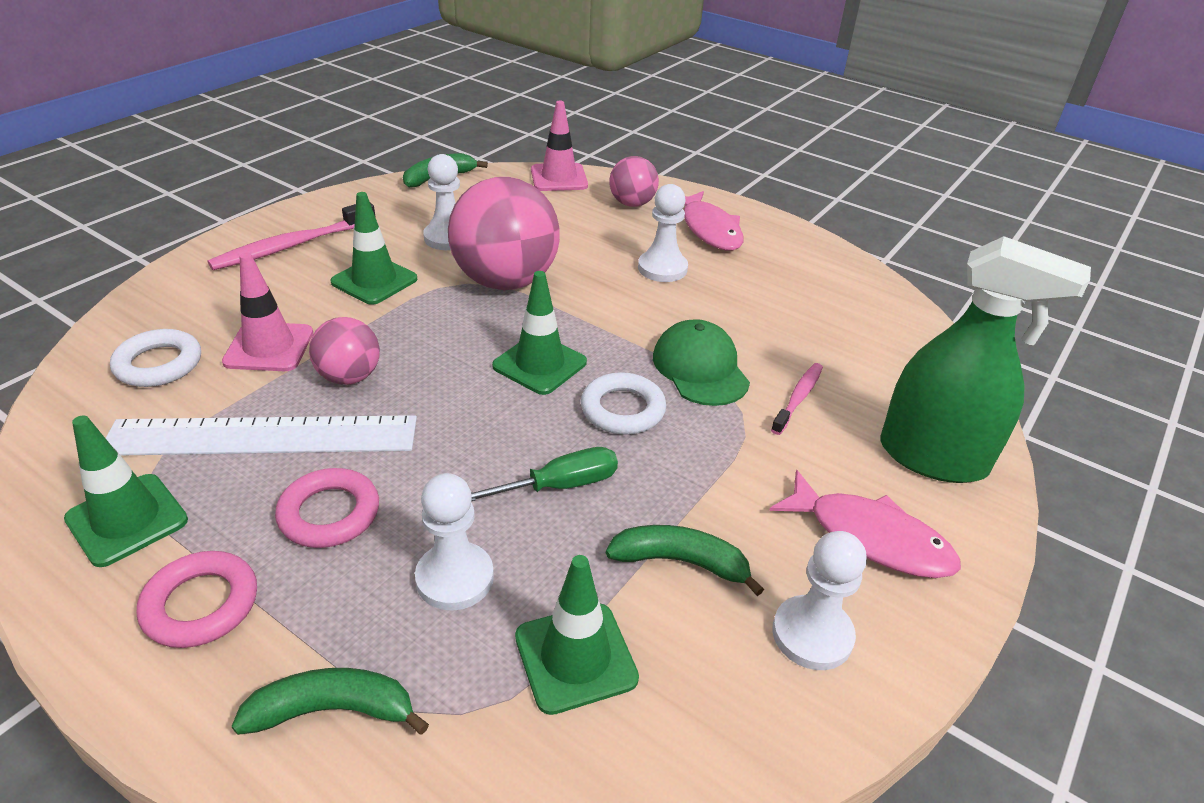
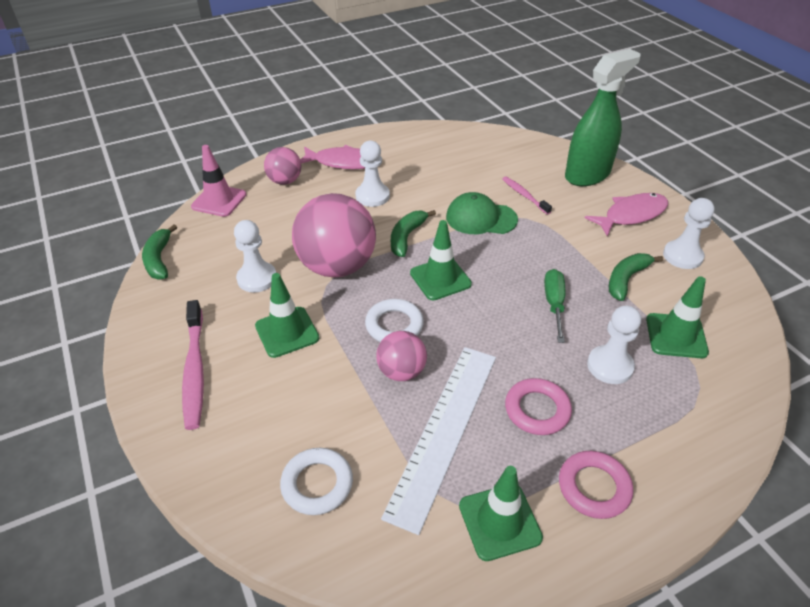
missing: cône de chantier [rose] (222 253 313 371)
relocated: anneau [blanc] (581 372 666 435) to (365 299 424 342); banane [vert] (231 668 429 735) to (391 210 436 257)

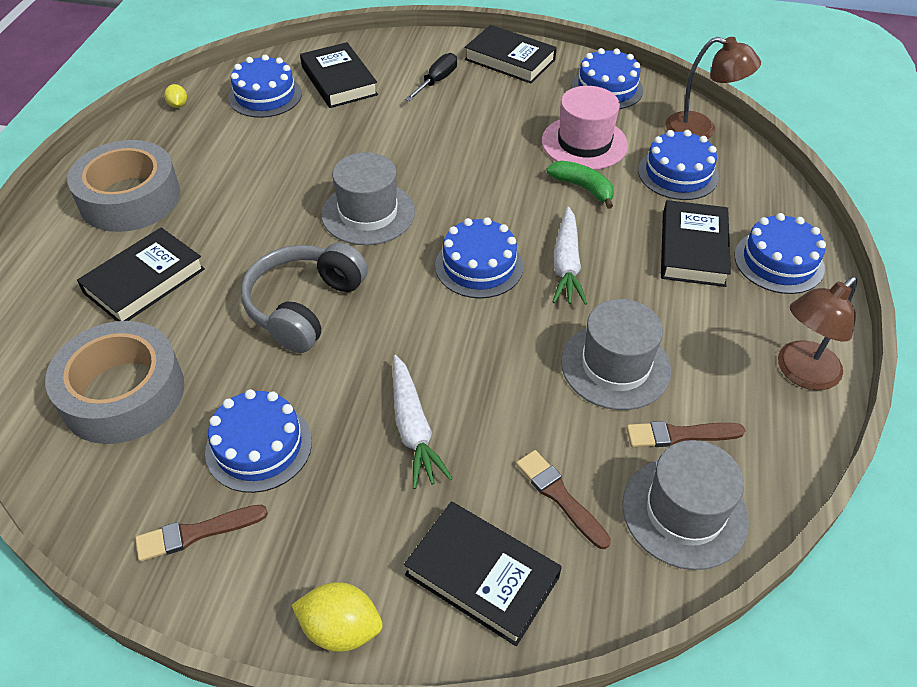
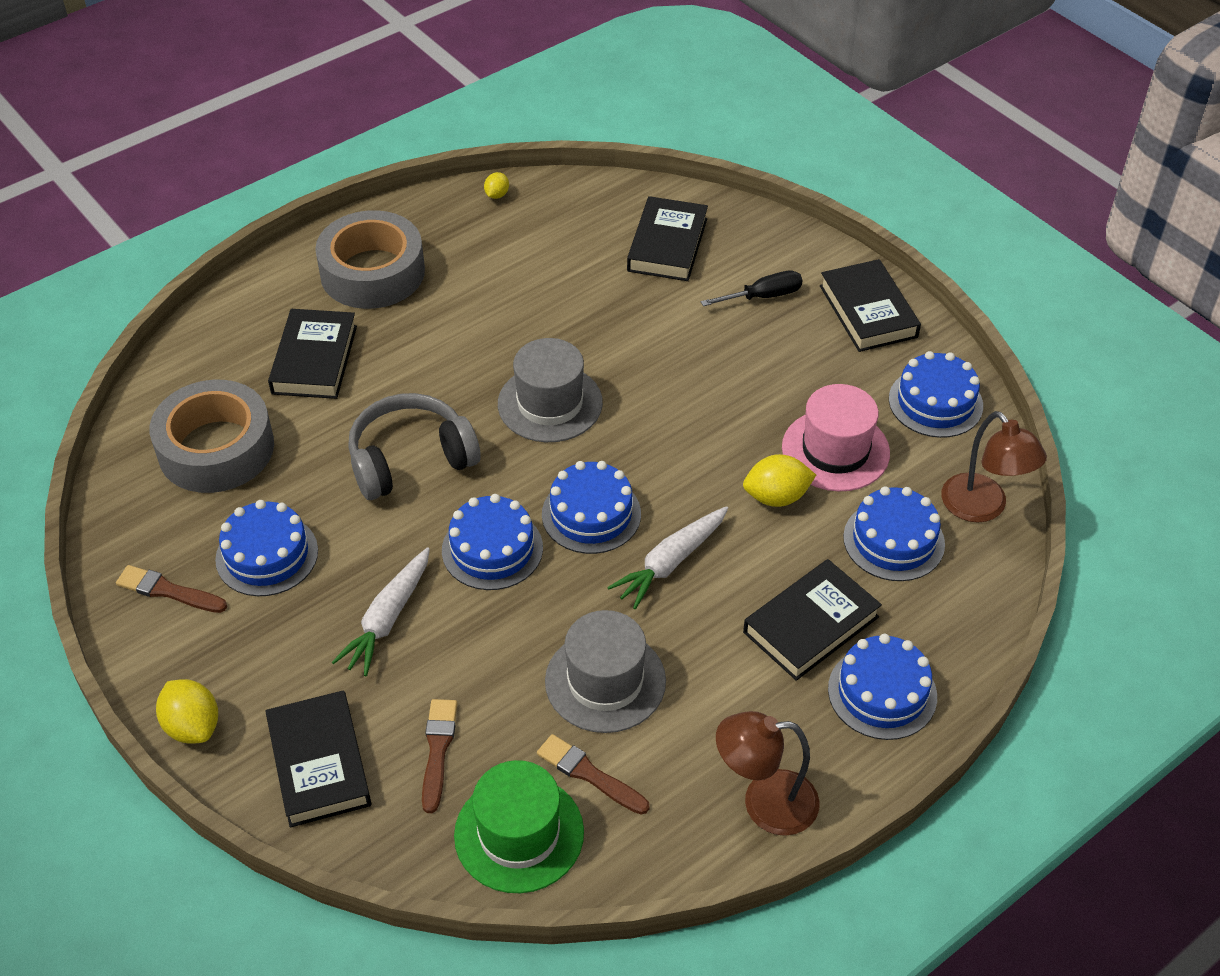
relocated: gâteau [bleu] (228 55 302 118) to (442 494 543 590)
exchanged: banane [vert] (546 161 614 209) to citron [jaune] (743 454 816 507)
colour: chapeau [gris] (622 440 749 570) to chapeau [vert] (454 760 584 893)
spun: livre [noir] (77 227 205 321) = (268 309 357 399) 75 degrees counterclockwise

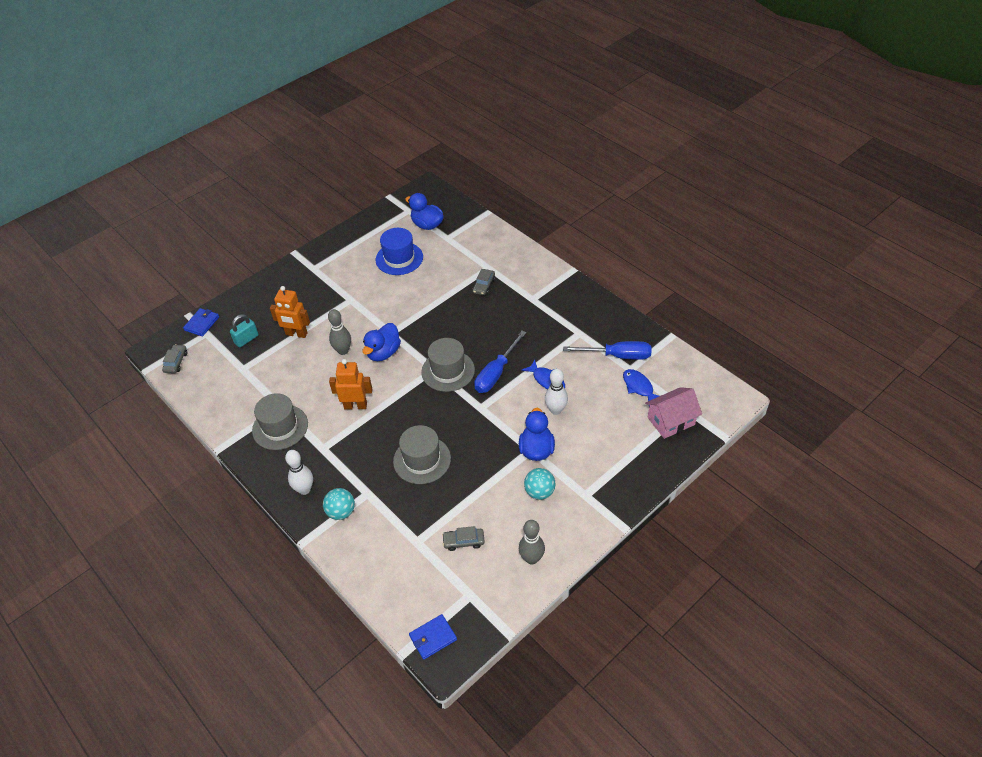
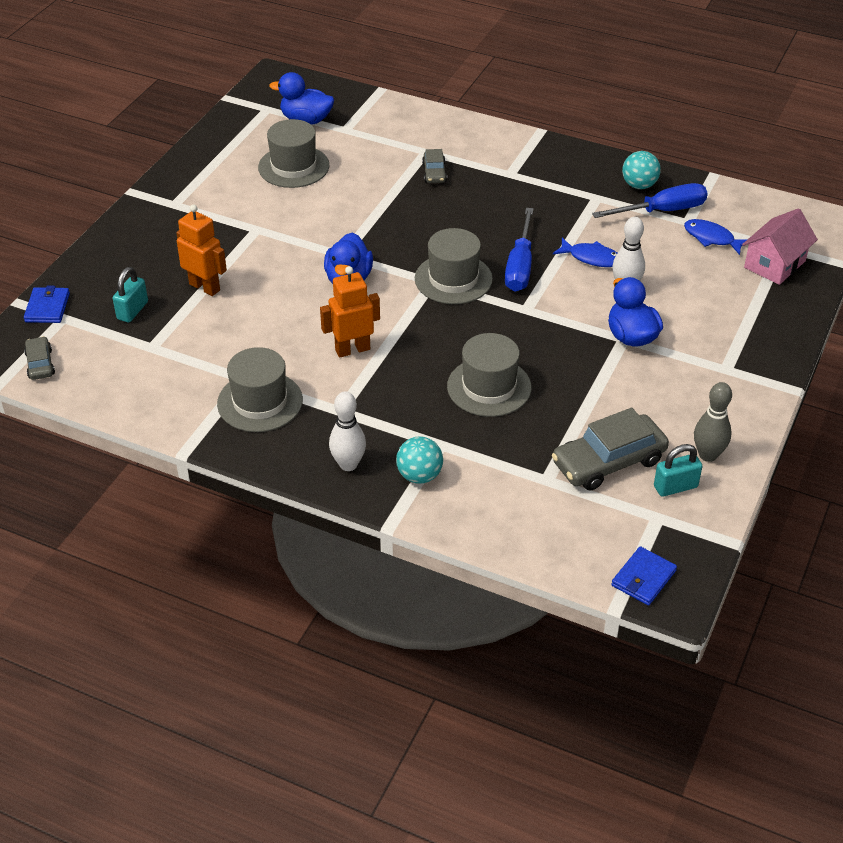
missing: quille [gris] (328 309 351 355)
appeared: cadenas [turquoise] (654 444 703 497)
relocated: balle [turquoise] (524 468 556 500) to (622 151 661 189)
colour: chapeau [bleu] (376 228 423 275) to chapeau [gris] (258 119 329 188)
spun: robot [orange] (270 286 310 338) = (176 204 227 296) 135 degrees counterclockwise
size: voiture [gris] (442 526 485 551) = (552 408 669 491) x1.93

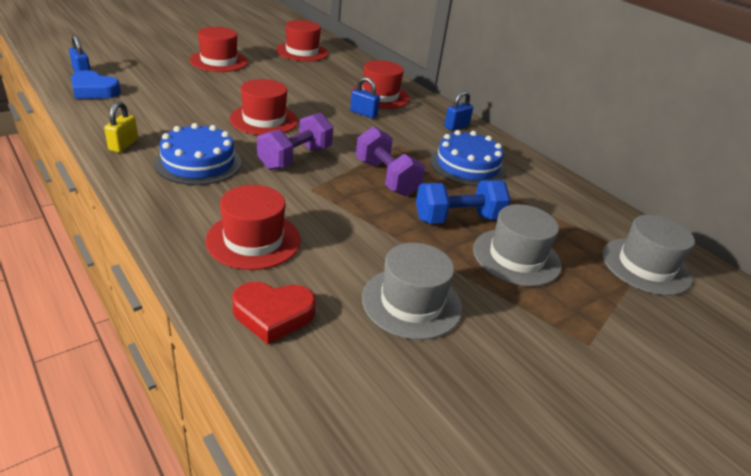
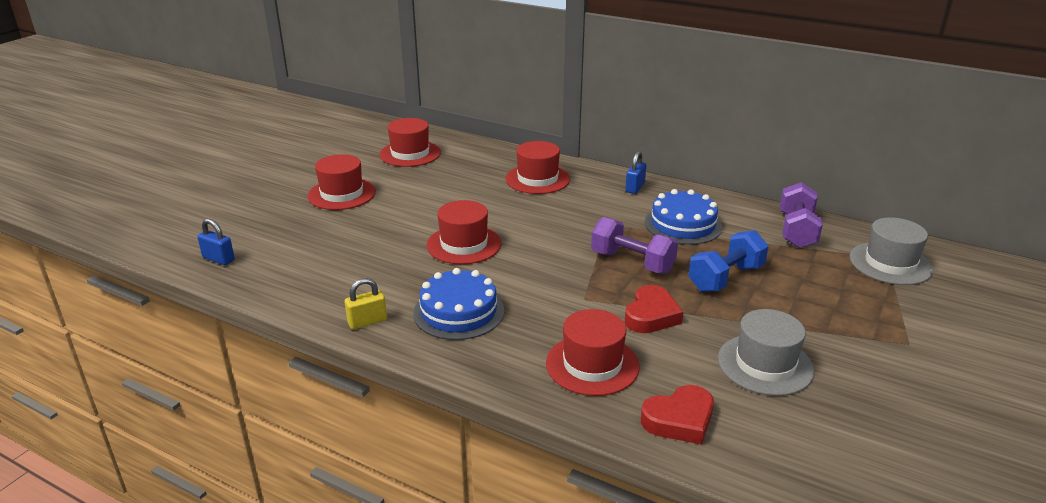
missing: cœur [bleu] (71 70 121 99); cadenas [bleu] (350 77 380 118); chapeau [gris] (473 204 562 286)
appeared: cœur [rouge] (625 285 683 333)
relocated: haltère [violet] (257 113 333 170) to (780 182 823 248)
spun: cadenas [jaune] (104 101 138 153) = (345 278 387 329) 75 degrees clockwise

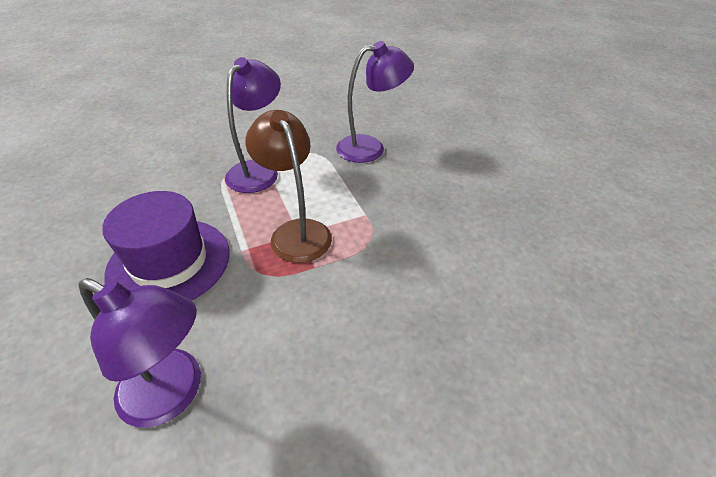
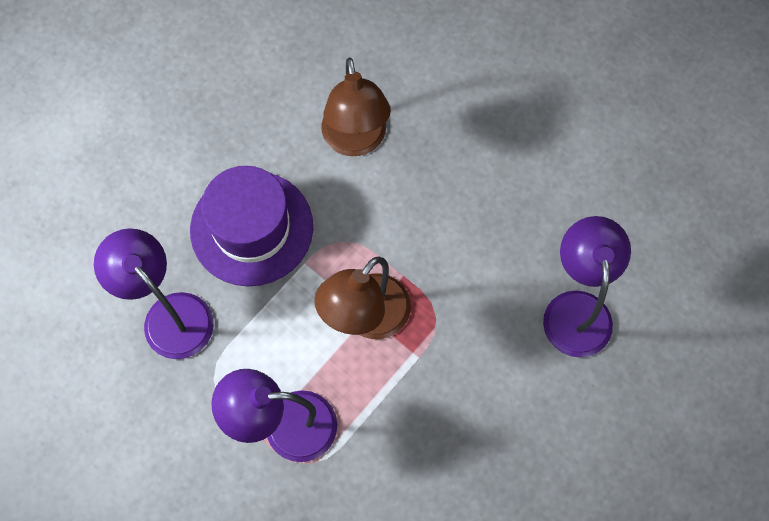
appeared: lampe [marron] (321 57 391 156)
relocated: chapeau [violet] (102 191 230 301) to (190 166 313 286)

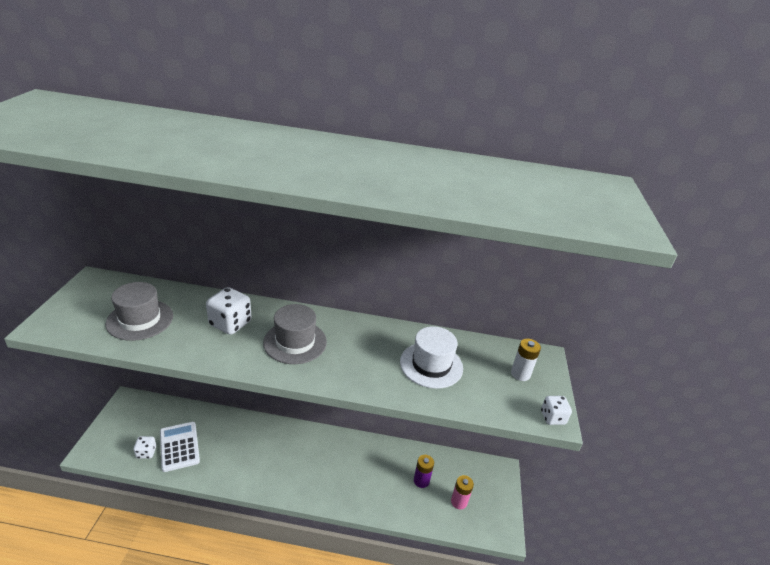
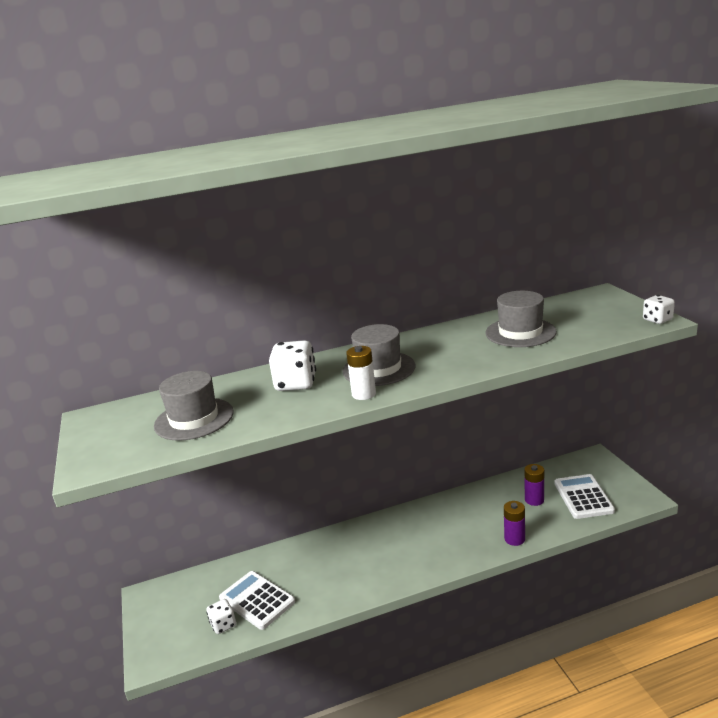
appeared: pile [violet] (504 501 525 546)
relocated: pile [blanc] (511 339 541 381) to (346 346 376 400)
exchanged: pile [rose] (451 475 474 509) to calculatrice [blanc] (554 474 615 519)
colour: chapeau [blanc] (400 326 463 389) to chapeau [gris] (486 291 557 347)

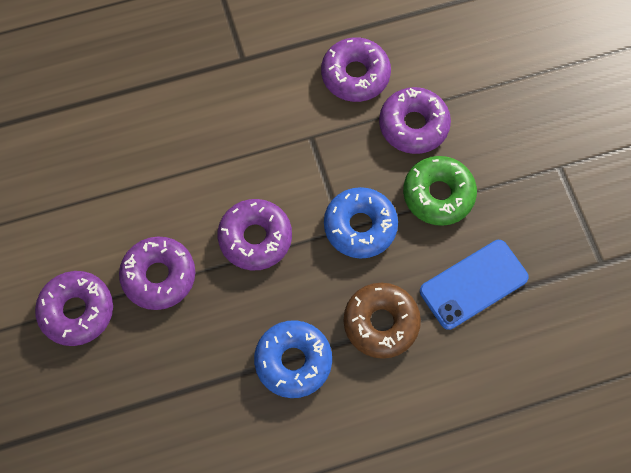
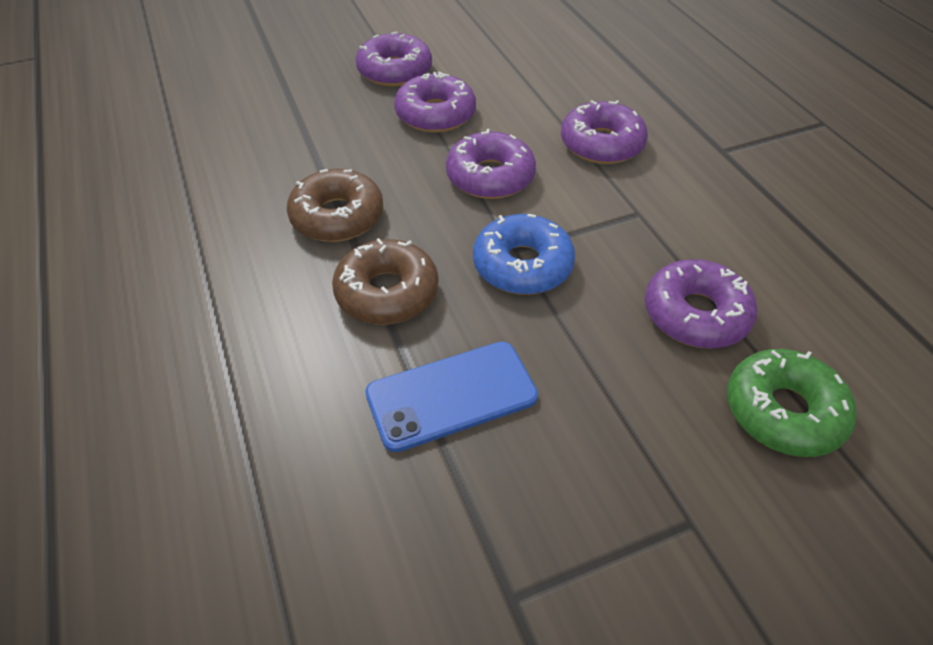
relocated: beignet [violet] (321 37 391 102) to (561 100 648 164); beignet [vert] (403 156 477 226) to (727 349 857 457)
colour: beignet [bleu] (254 320 332 398) to beignet [marron] (287 169 383 242)
spun: téléphone [bleu] (420 240 529 330) = (365 342 538 452) 75 degrees counterclockwise

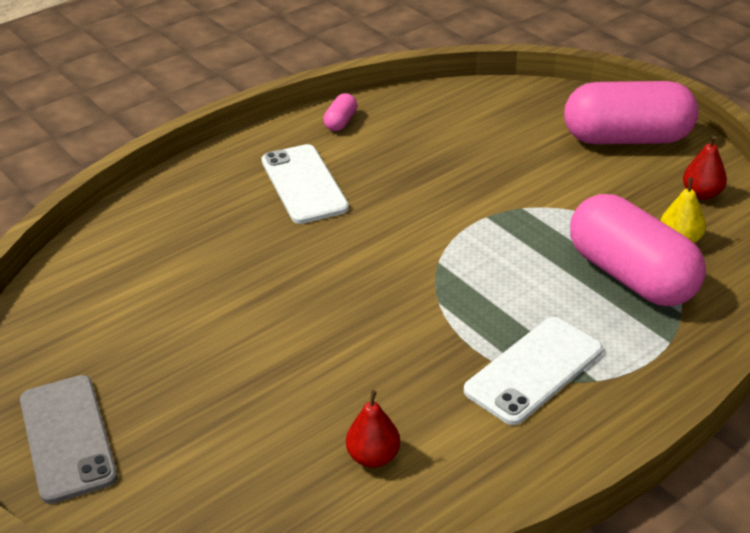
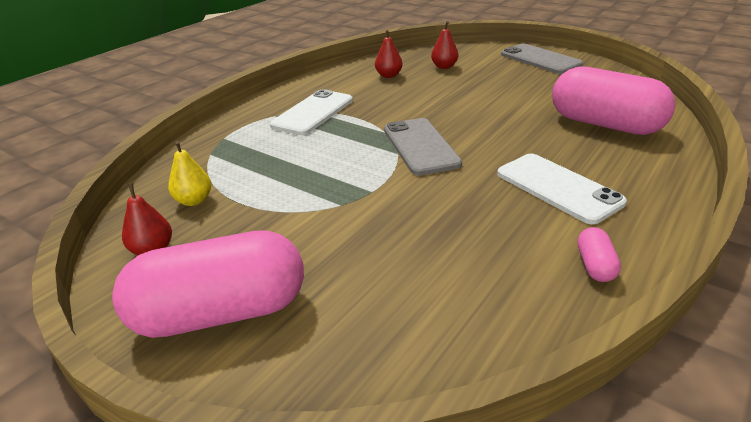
appeared: poire [rouge] (431 21 458 69); téléphone [gris] (384 118 462 176)
relocated: gélule [rose] (570 194 706 306) to (552 67 676 135)

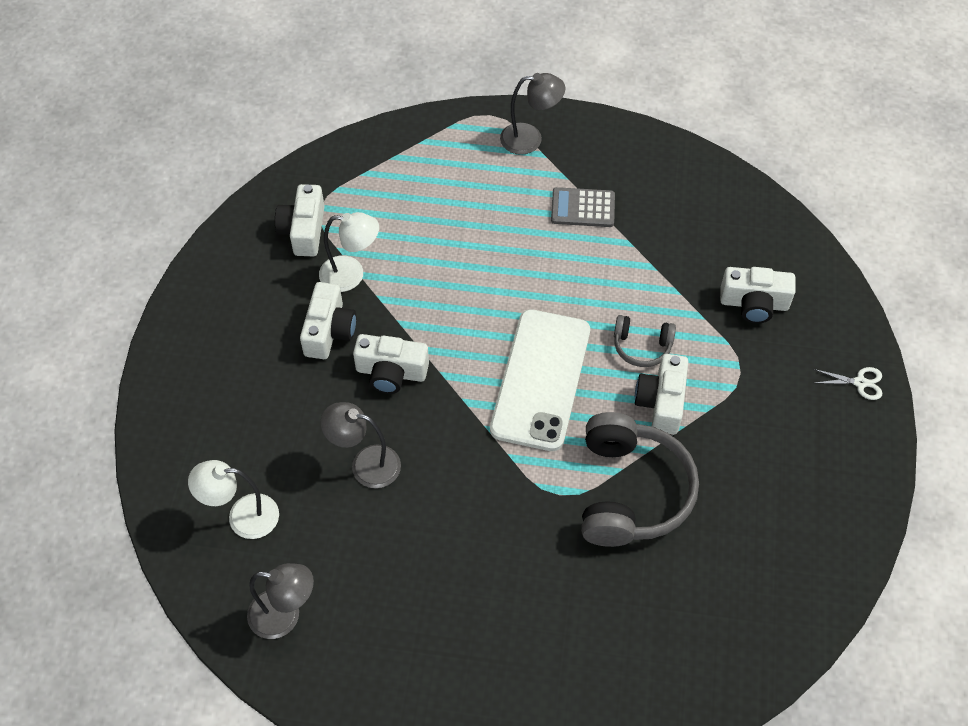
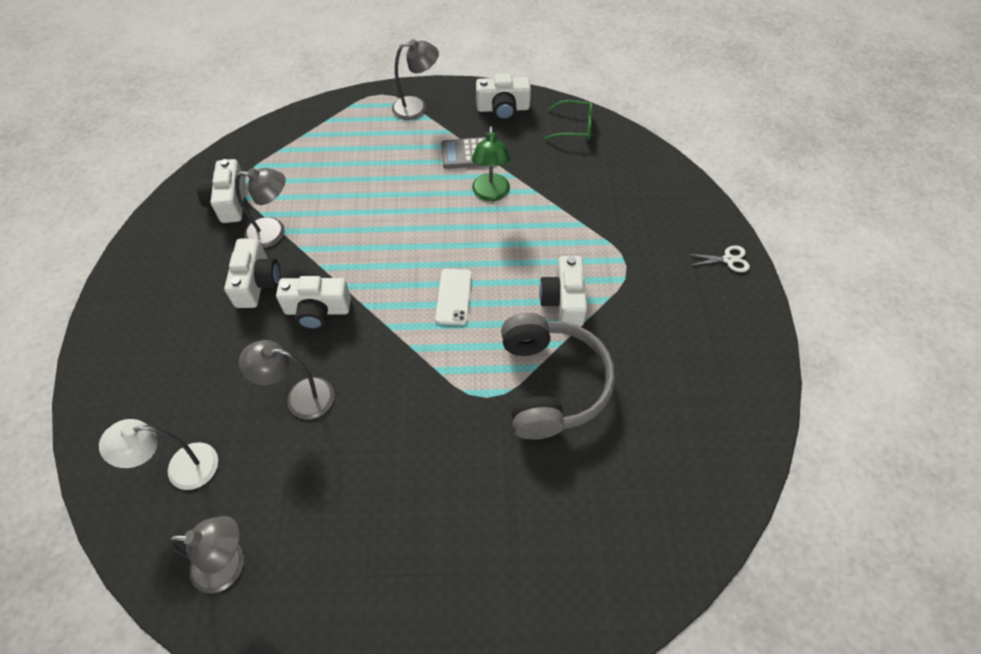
missing: casque audio [gris] (614 315 676 367)
appeared: lunettes [vert] (545 100 593 140); lampe [vert] (472 126 511 201)
relocated: appareil photo [blanc] (720 267 796 323) to (476 74 531 120)
colour: lampe [blanc] (319 212 379 292) to lampe [gris] (235 168 285 248)
size: téléphone [blanc] (490 309 590 451) = (435 269 472 325) x0.47

